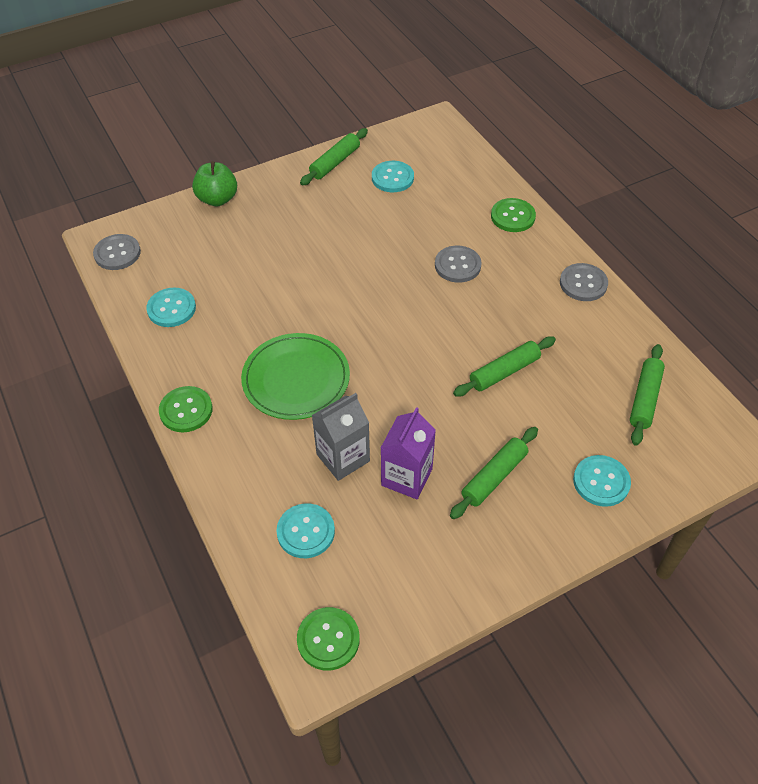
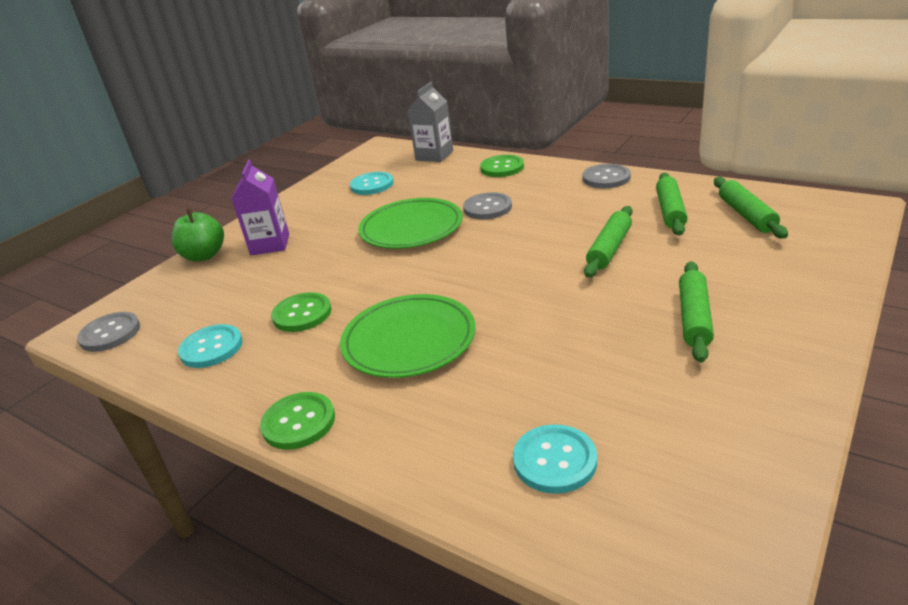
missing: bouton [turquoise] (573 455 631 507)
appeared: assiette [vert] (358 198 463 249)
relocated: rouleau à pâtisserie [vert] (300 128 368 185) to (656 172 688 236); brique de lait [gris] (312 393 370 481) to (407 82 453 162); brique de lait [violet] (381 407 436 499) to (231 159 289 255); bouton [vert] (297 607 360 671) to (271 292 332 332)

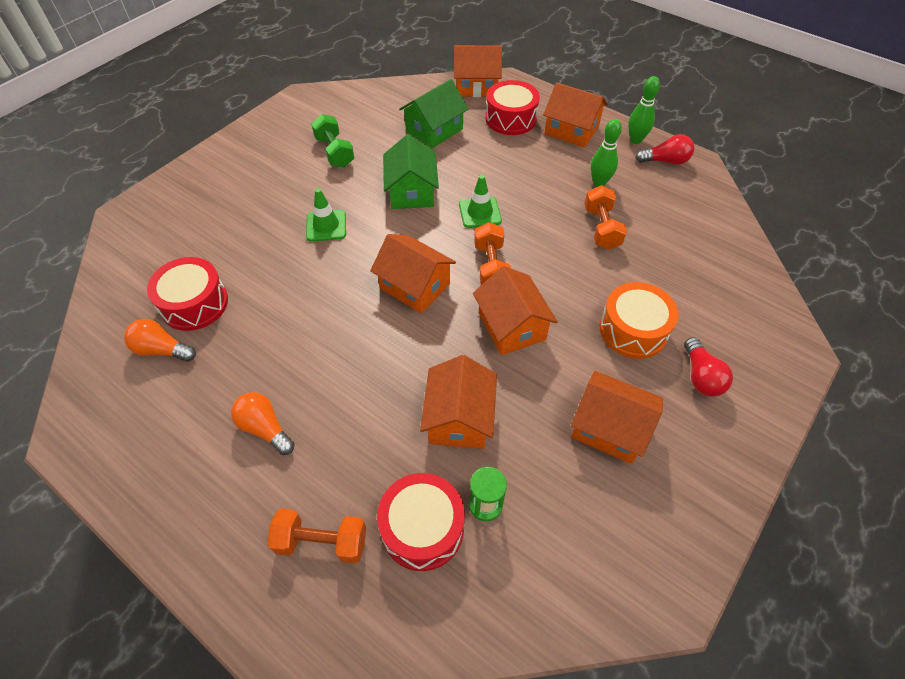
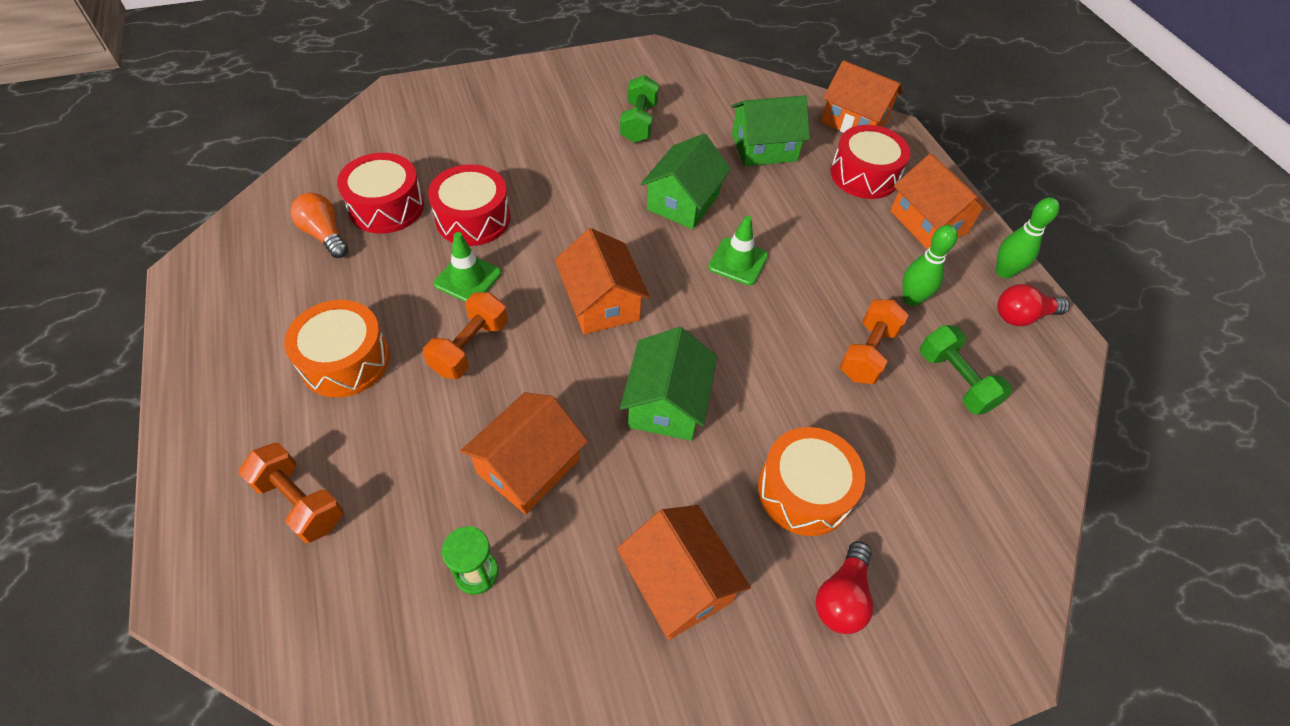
appeared: haltère [vert] (920 325 1012 415)
relocated: cône de chantier [vert] (306 188 346 242) to (434 232 501 302); haltère [orange] (474 222 511 285) to (423 292 508 379); tambour [rouge] (377 473 465 571) to (428 164 511 246)
exchanged: ampoule [orange] (231 392 295 455) to tambour [orange] (284 300 390 398)
colour: maison [orange] (473 266 558 355) to maison [vert] (620 327 717 441)
spun: ampoule [rouge] (635 134 694 165) = (997 284 1070 326) 135 degrees clockwise

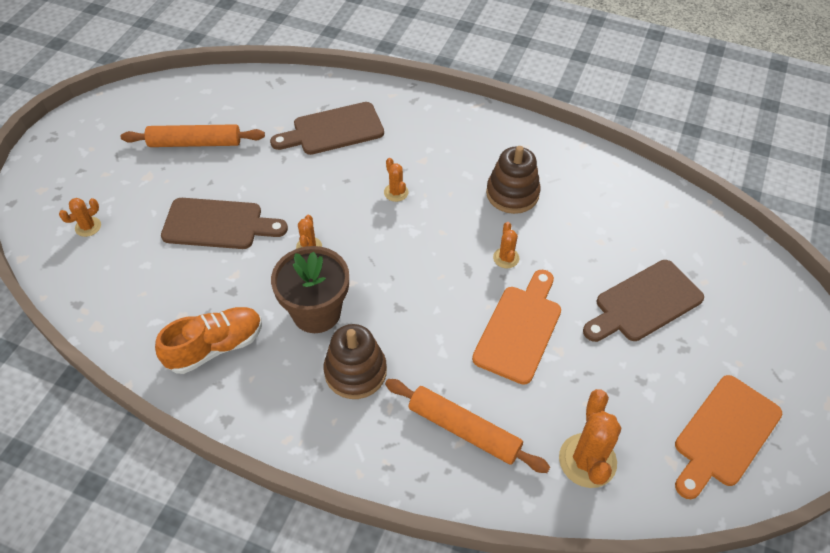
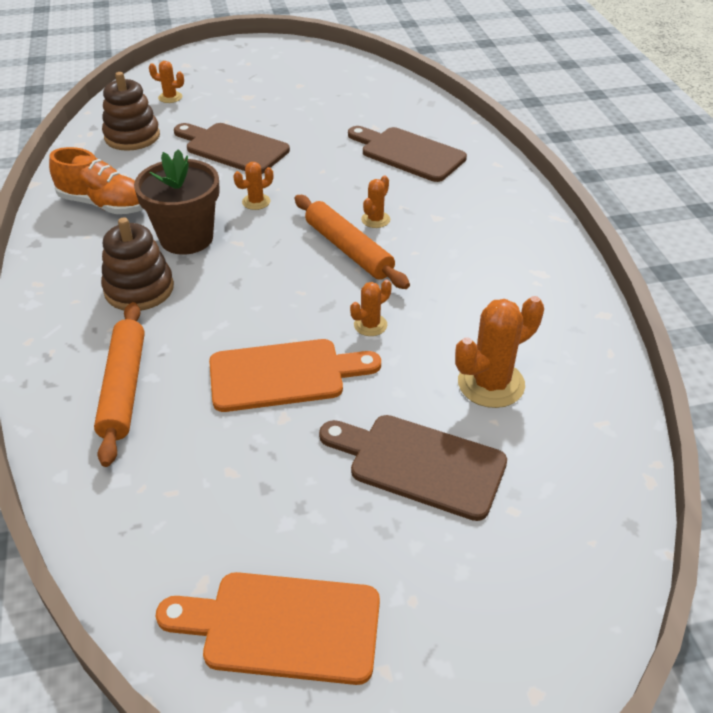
relocated: rouleau à pâtisserie [orange] (121 124 265 147) to (295 195 410 289); jouet à empiler [marron] (486 146 541 214) to (102 72 160 151); cactus [orange] (559 389 621 488) to (455 296 544 408)
spun: planche à découper [marron] (161 198 288 249) = (174 123 290 174) 150 degrees clockwise

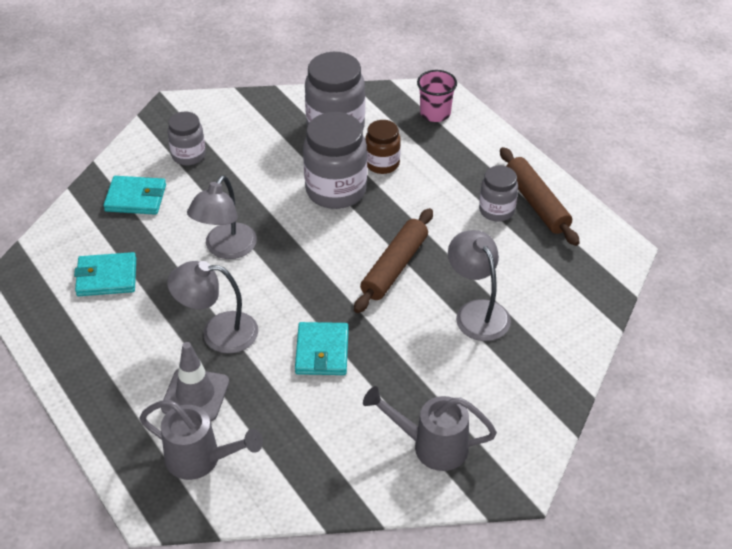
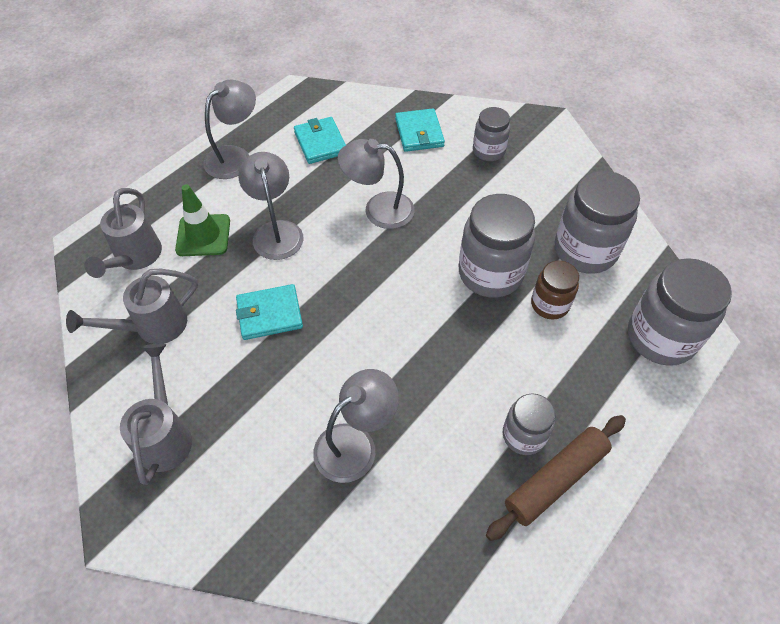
missing: rouleau à pâtisserie [marron] (354 208 433 313)
appeared: lampe [gris] (203 80 256 179); arrosoir [gris] (66 269 198 344)
exchanged: gobelet [rose] (417 70 457 122) to bocal [gris] (628 258 732 366)
colour: cône de chantier [gris] (161 342 229 422) to cône de chantier [vert] (175 184 230 256)

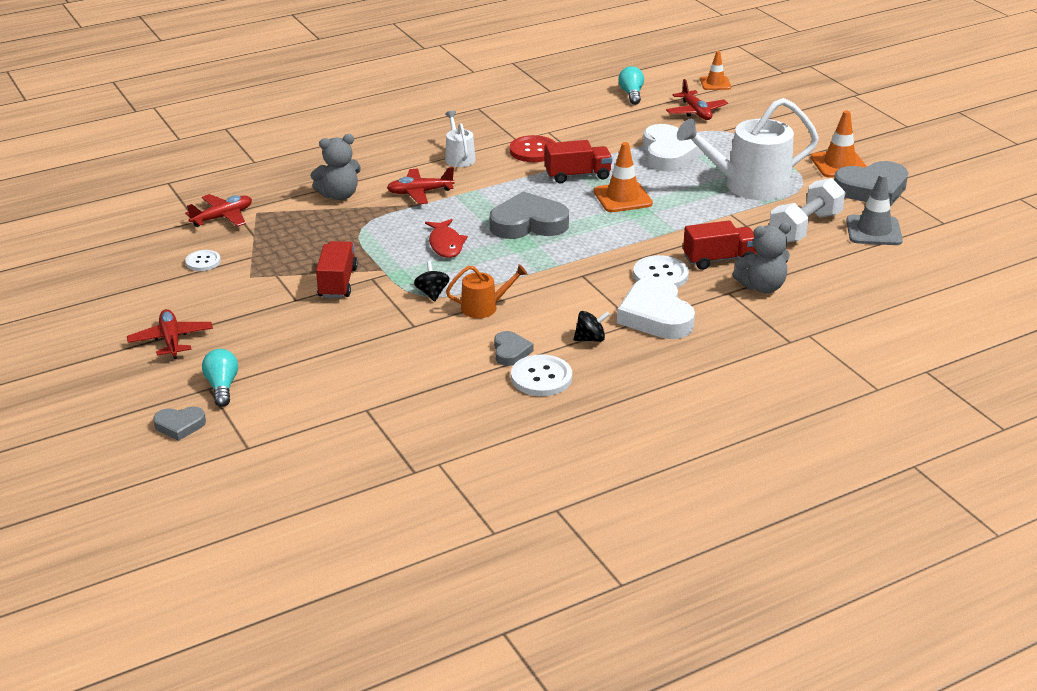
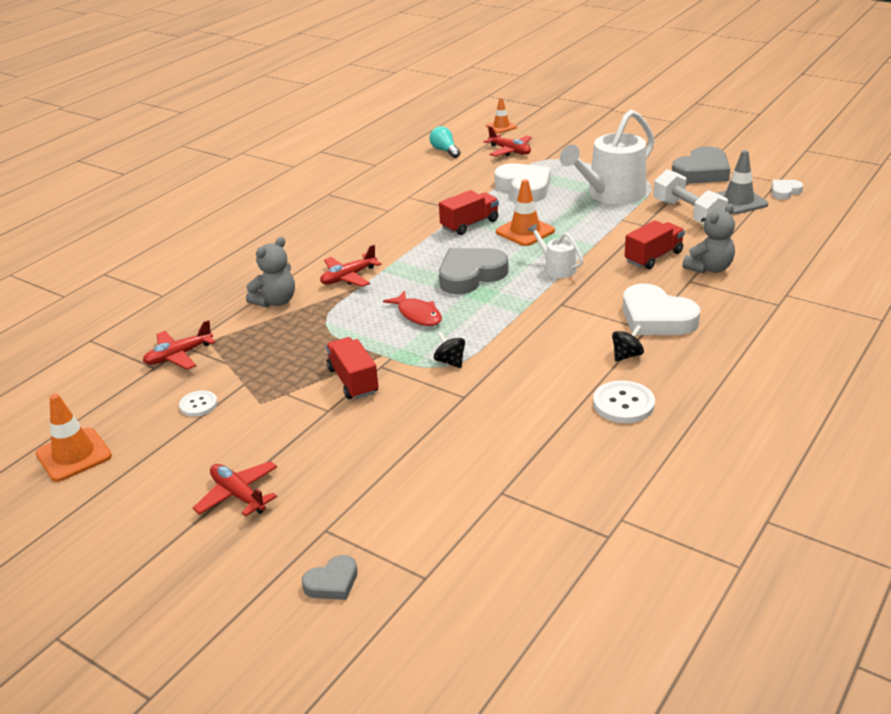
missing: bouton [rouge] (510 135 556 162); bouton [blanc] (633 255 689 288); arrosoir [orange] (446 264 528 318); cœur [gris] (494 331 533 366); ampoule [turquoise] (202 349 238 407)
appeared: cœur [blanc] (772 180 803 200)
relocated: arrosoir [blanc] (445 111 476 167) to (527 223 583 278); cône de chantier [orange] (811 111 867 178) to (36 394 112 482)
spun: haltère [blanc] (769 178 845 243) = (654 169 728 224) 45 degrees counterclockwise; avion [rouge] (185 194 252 227) = (143 320 216 370) 150 degrees counterclockwise

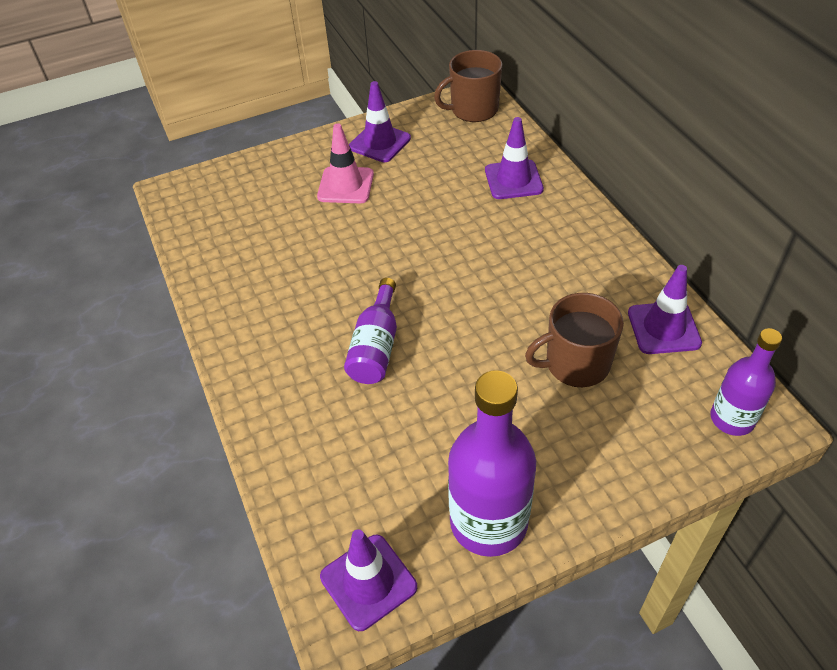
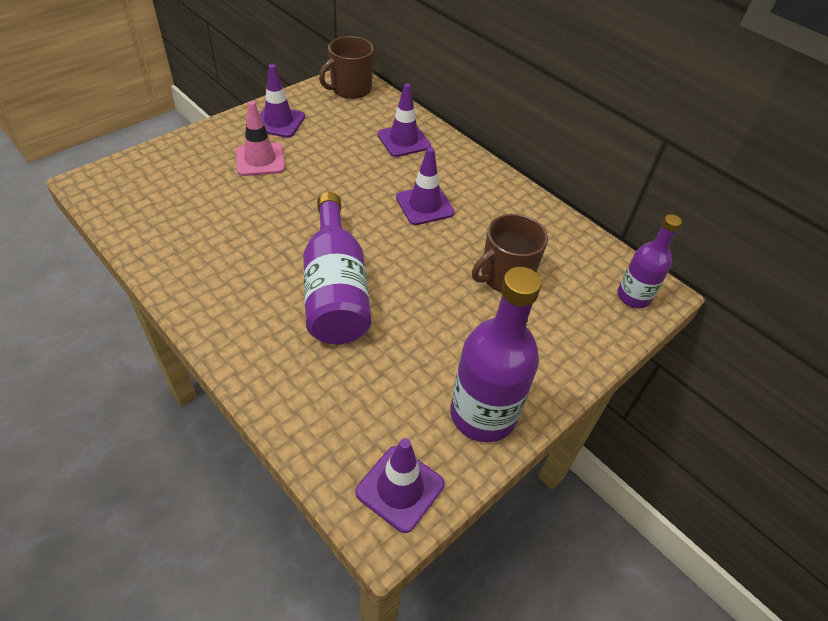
relocated: cône de chantier [violet] (628 265 702 354) to (396 147 455 225)
size: bouteille [violet] (344 278 397 384) = (303 192 372 344) x1.64

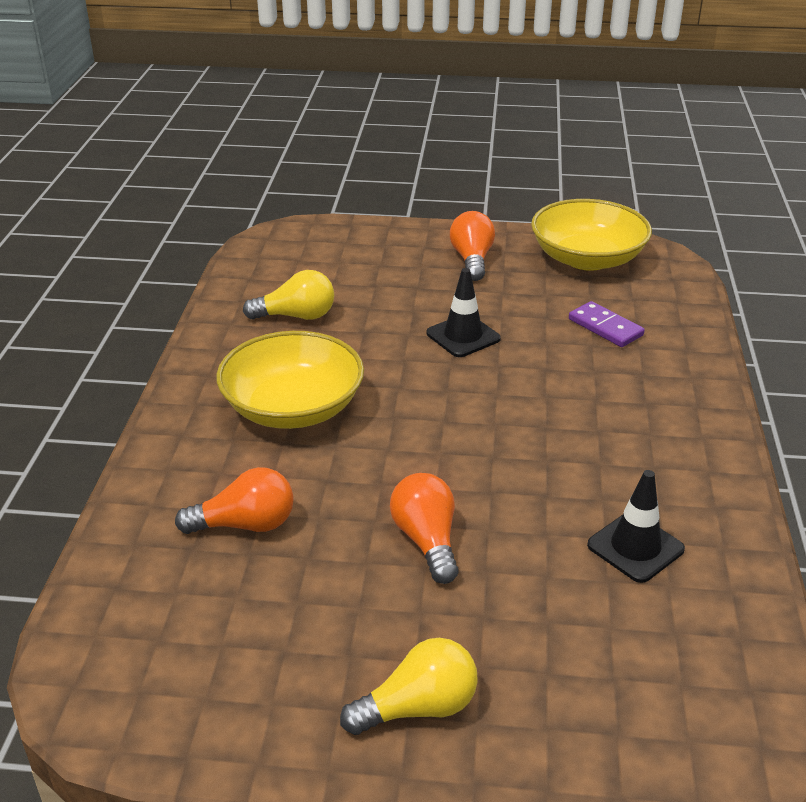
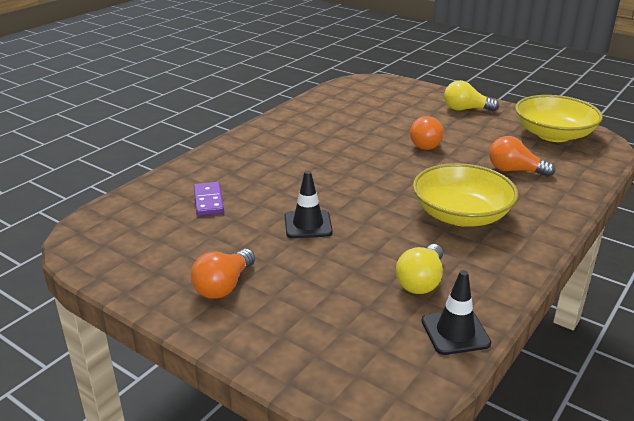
relocated: bol [jaune] (531 199 652 271) to (515 95 603 142); cône de chantier [noir] (587 470 685 583) to (422 270 491 355)
spun: ampoule [jaune] (243 270 334 320) = (396 244 443 294) 90 degrees counterclockwise

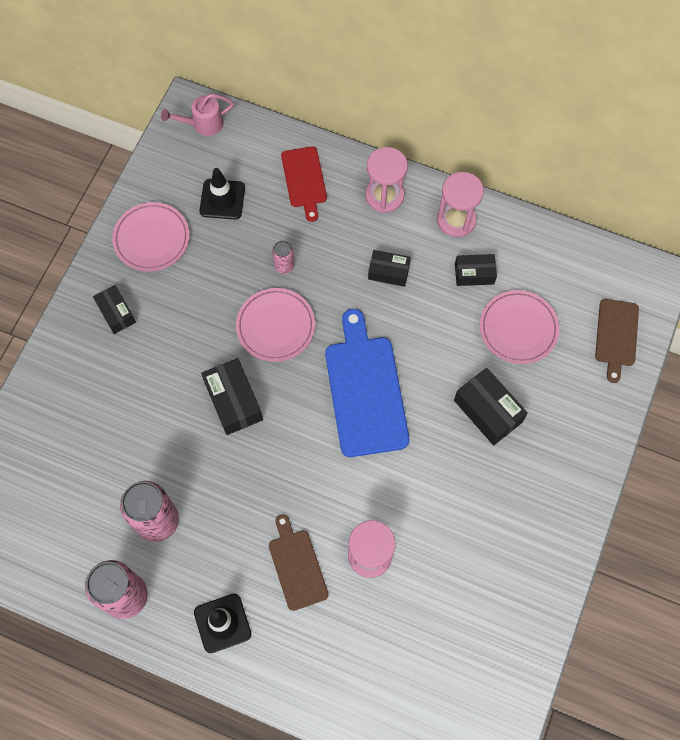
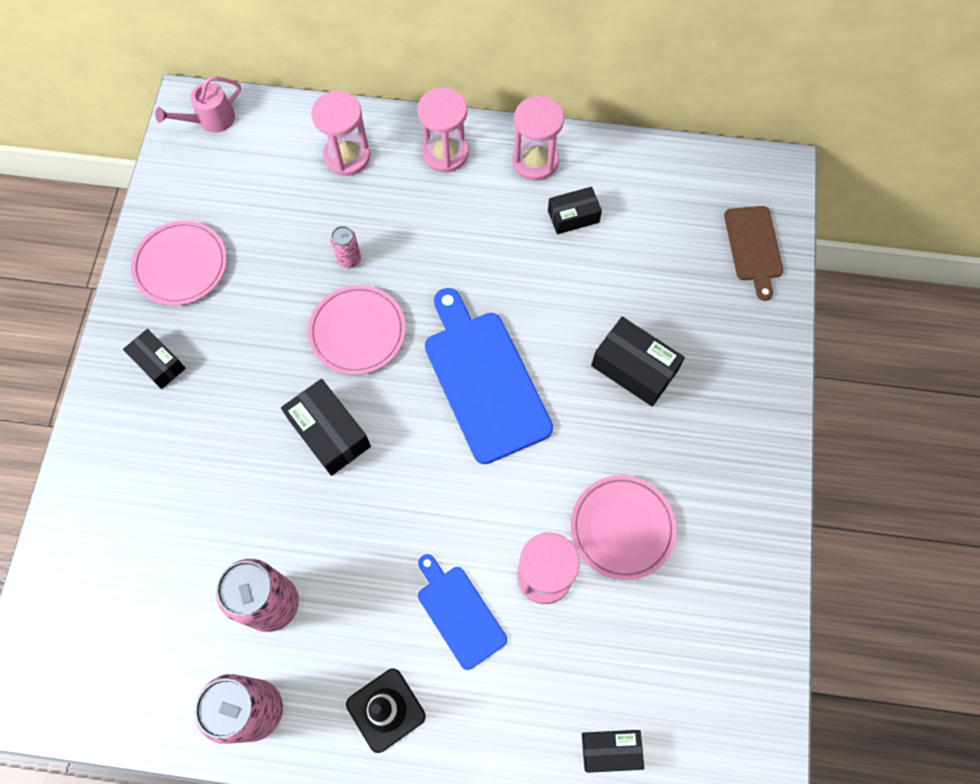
missing: cône de chantier [noir] (199 168 245 219)
relocated: boîte [noir] (368 250 411 287) to (582 730 644 773); assiette [rose] (480 290 559 364) to (571 475 677 580)
exchanged: planche à découper [rouge] (281 146 327 222) to sablier [rose] (311 91 370 176)
colour: planche à découper [marron] (269 515 329 611) to planche à découper [bleu] (418 554 507 670)

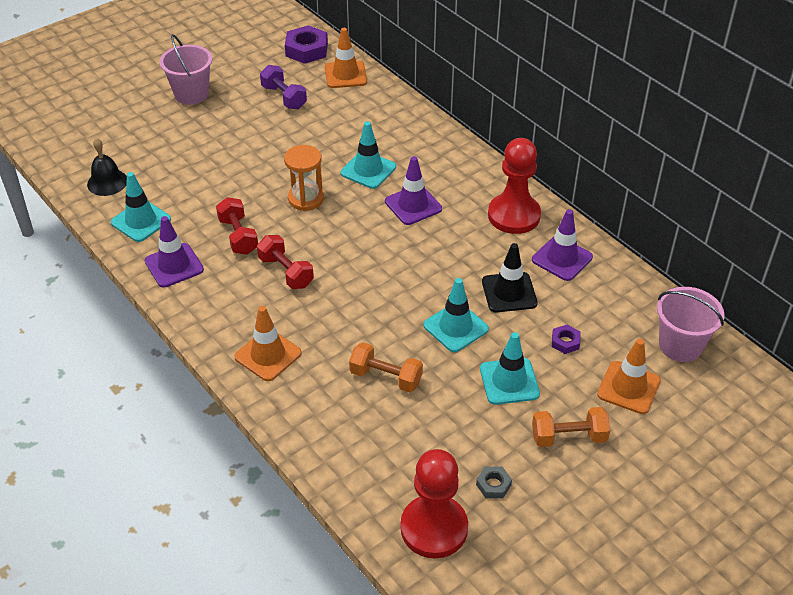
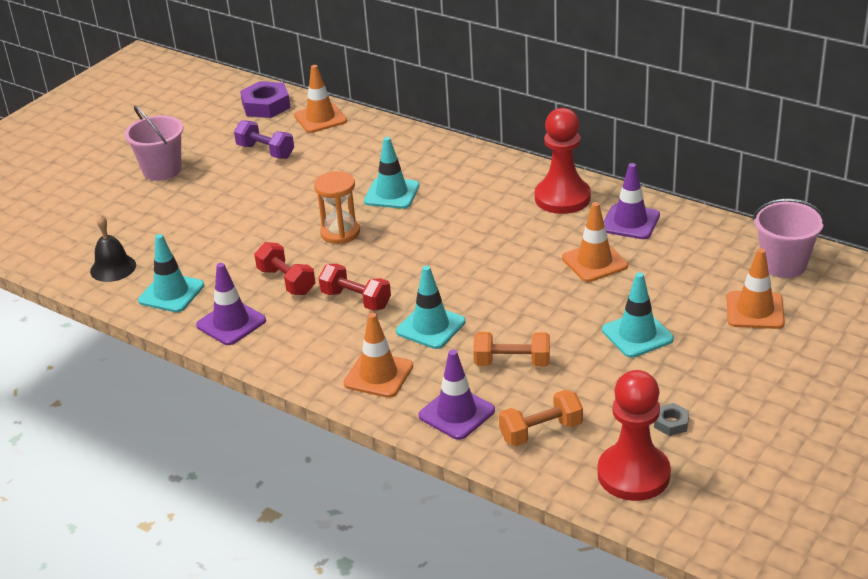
missing: écrou [violet] (552 325 581 354)
relocated: cône de chantier [violet] (385 156 442 225) to (419 350 495 440); cône de chantier [turquoise] (423 278 489 352) to (396 265 466 349); haltère [orange] (532 407 611 447) to (499 390 583 446)
colour: cône de chantier [noir] (482 243 538 312) to cône de chantier [orange] (562 202 628 282)

